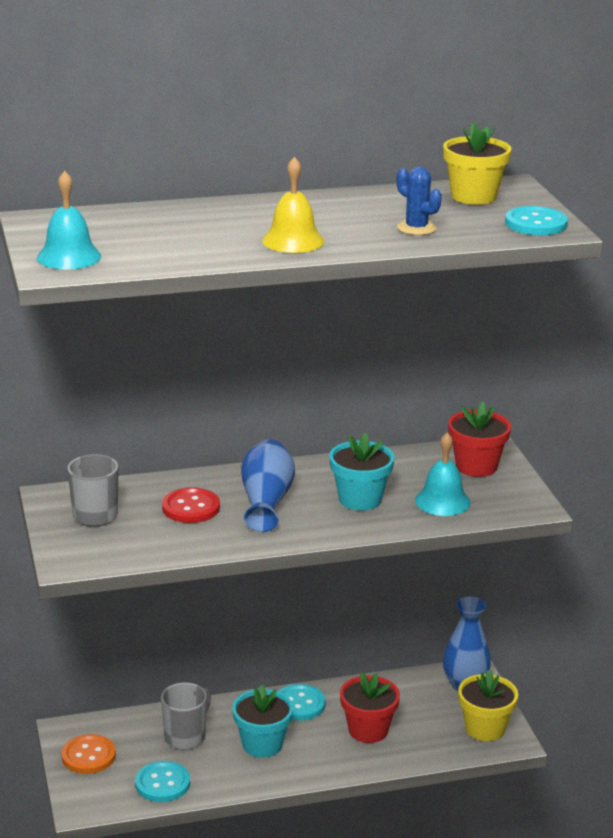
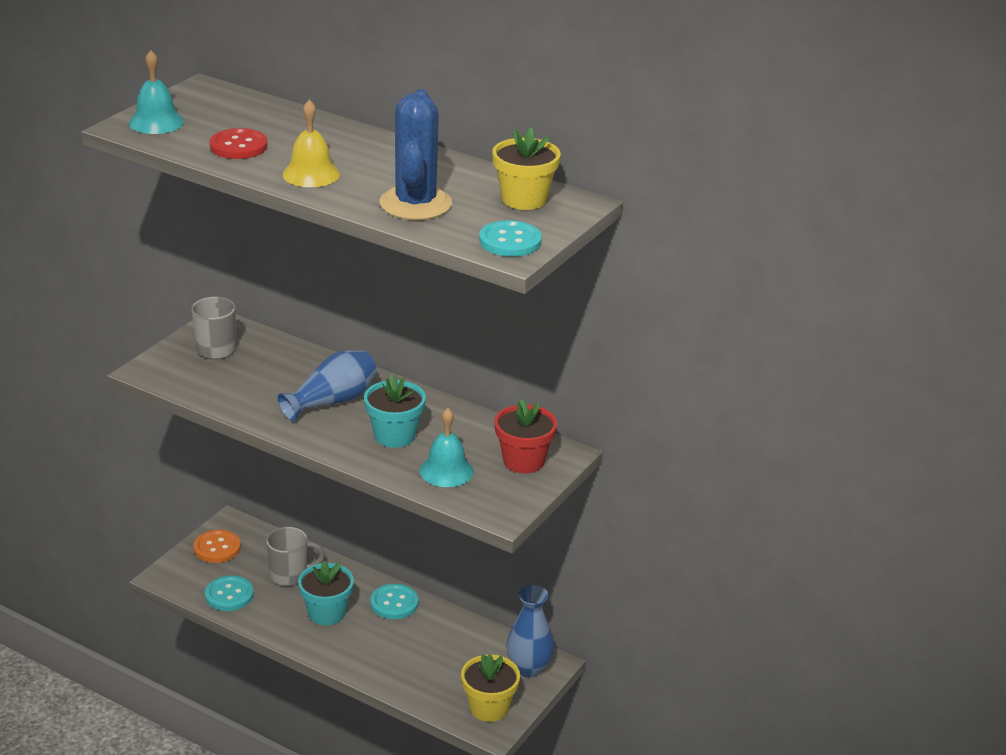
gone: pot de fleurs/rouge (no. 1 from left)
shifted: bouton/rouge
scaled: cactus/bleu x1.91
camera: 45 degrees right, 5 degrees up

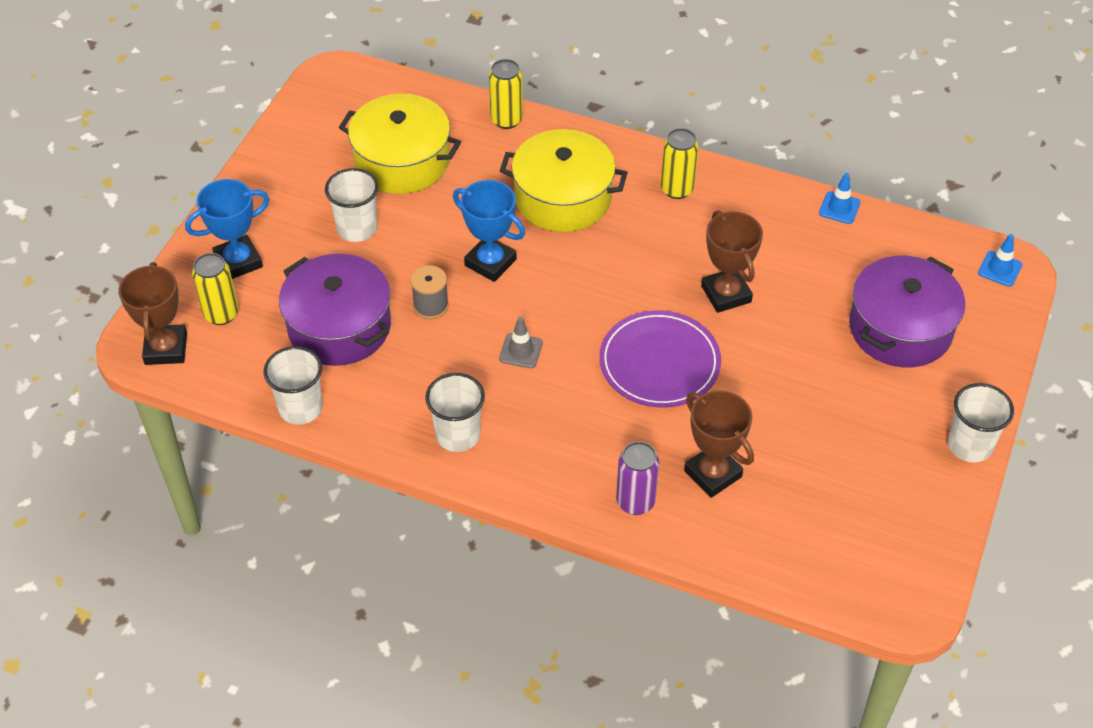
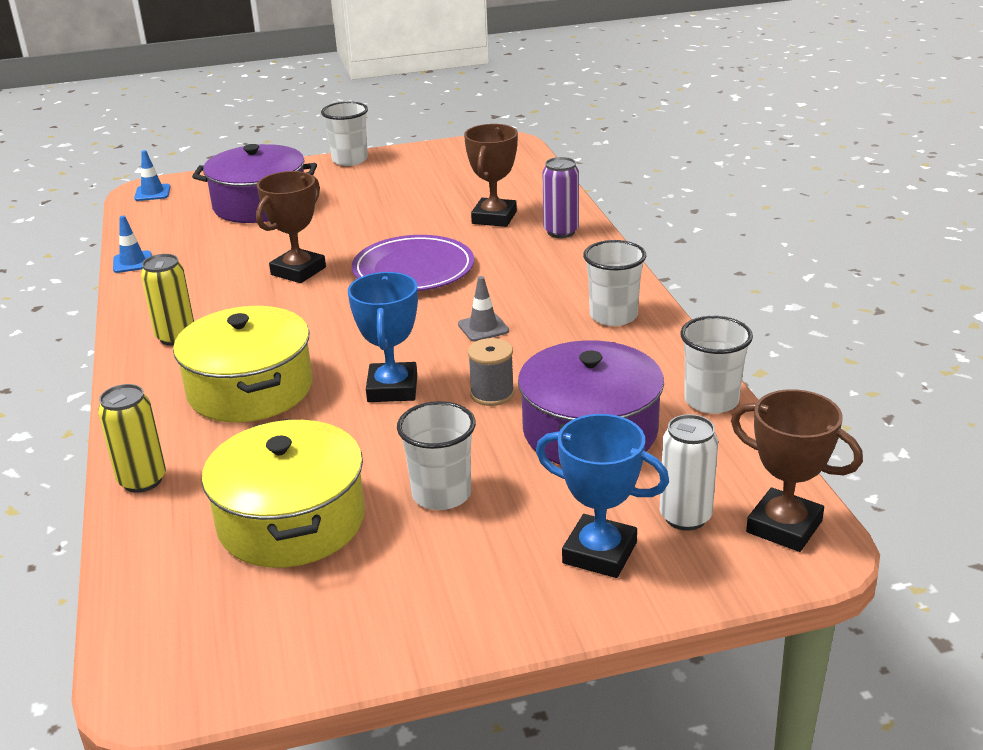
repainted: canette/jaune (no. 1 from left) to canette/blanc
rotated: trophée/marron (no. 1 from left in the first image) 75 degrees clockwise
camera: 125 degrees left, 20 degrees down

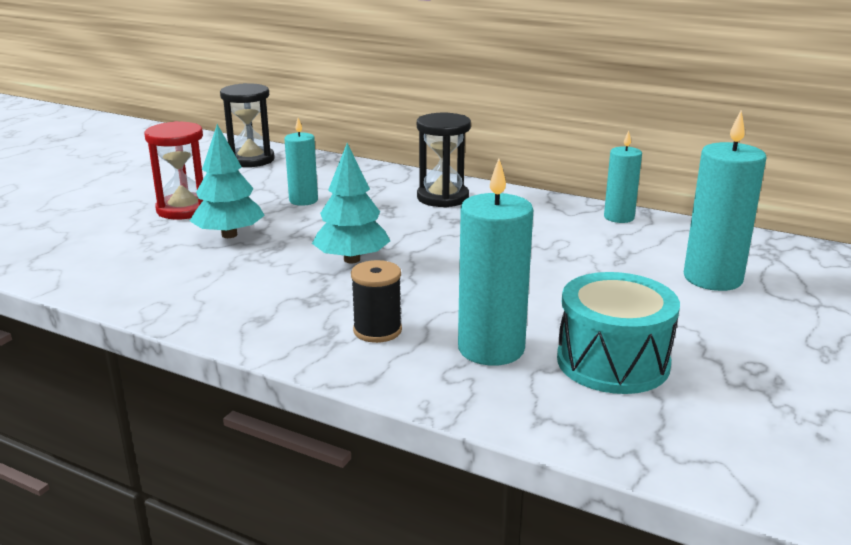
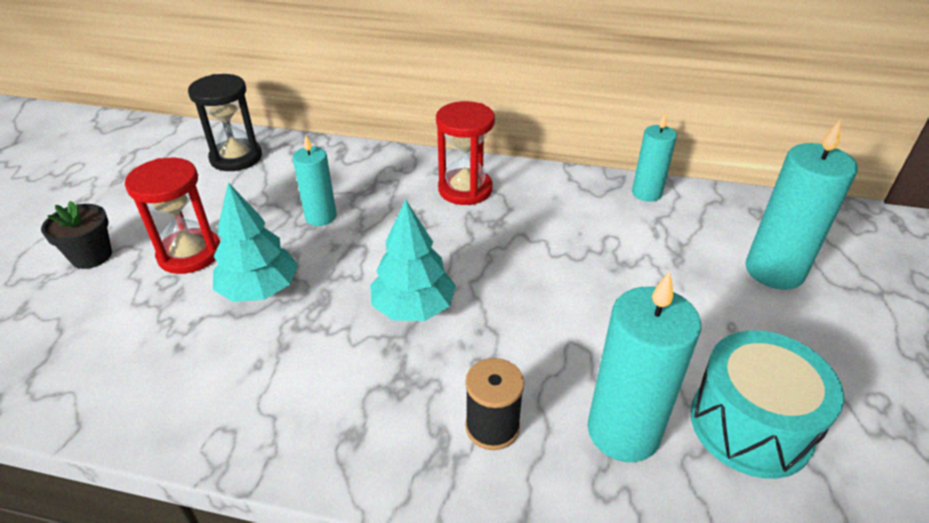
new: pot de fleurs/noir
repainted: sablier/noir (no. 2 from left) to sablier/rouge (no. 2 from left)
camera: 15 degrees left, 15 degrees up

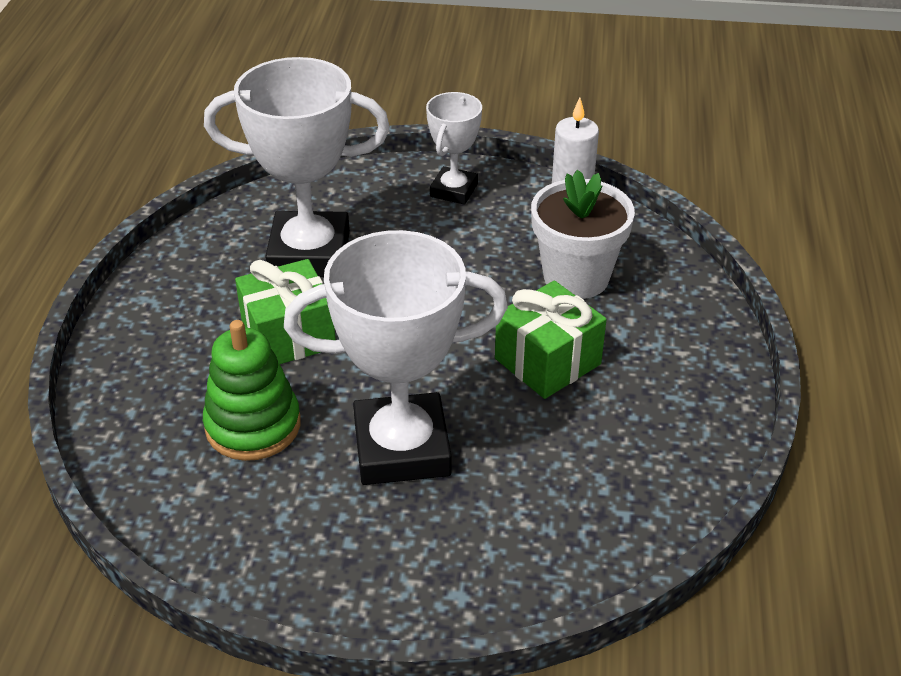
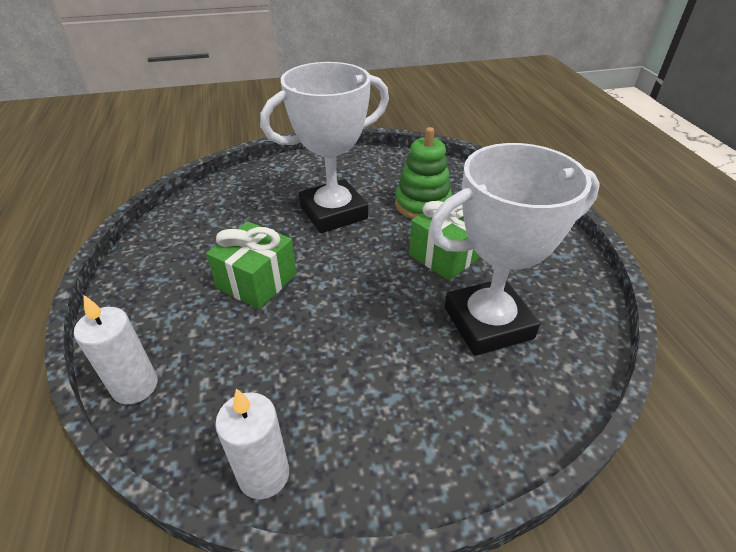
gone: trophée/blanc (no. 3 from left); pot de fleurs/blanc
new: bougie/blanc (no. 1 from left)
camera: 160 degrees right, 0 degrees up

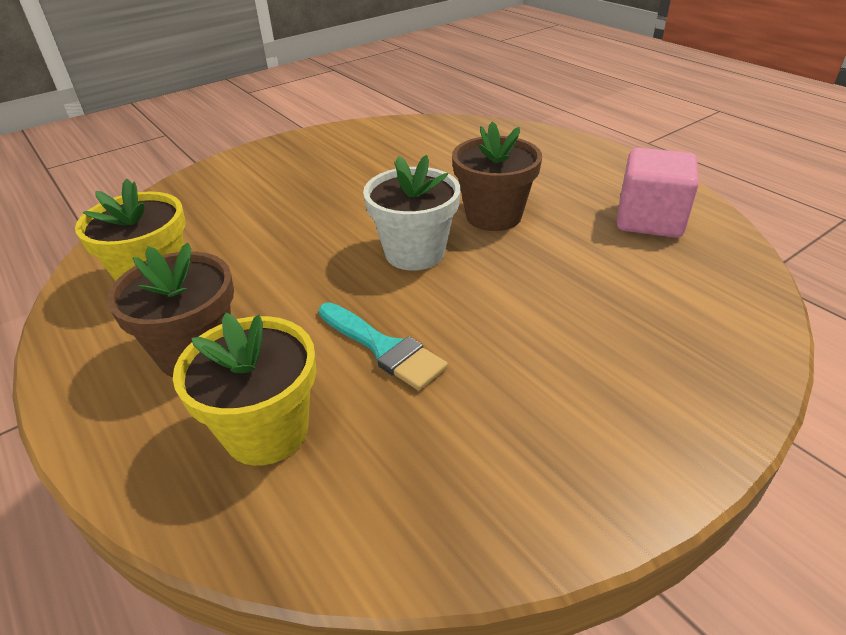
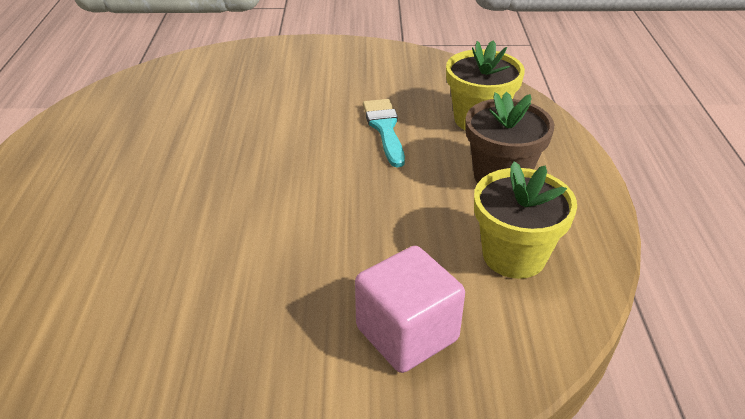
gone: pot de fleurs/blanc; pot de fleurs/marron (no. 2 from left)
shifted: cube/rose
camera: 145 degrees left, 0 degrees up

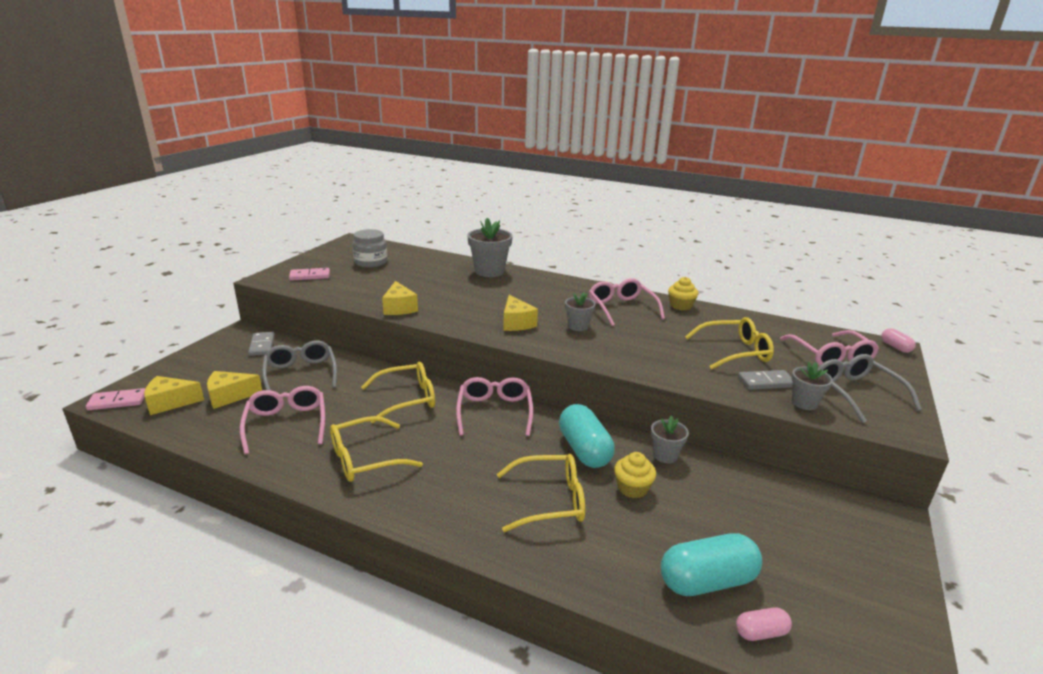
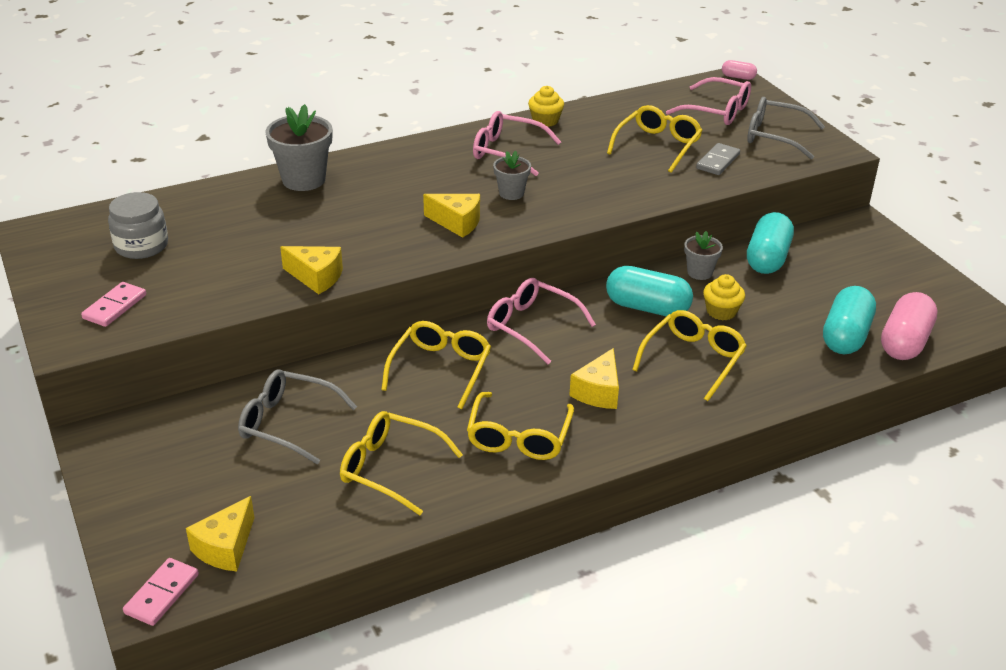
gone: domino/gris (no. 1 from left); pot de fleurs/gris (no. 4 from left)
new: gélule/turquoise (no. 2 from left)
shifted: fromage/jaune (no. 2 from left in the first image) to fromage/jaune (no. 4 from left)
repainted: lunettes/rose (no. 1 from left) to lunettes/jaune (no. 1 from left)
scaled: gélule/rose (no. 1 from left in the first image) x2.02
camera: 50 degrees left, 10 degrees up

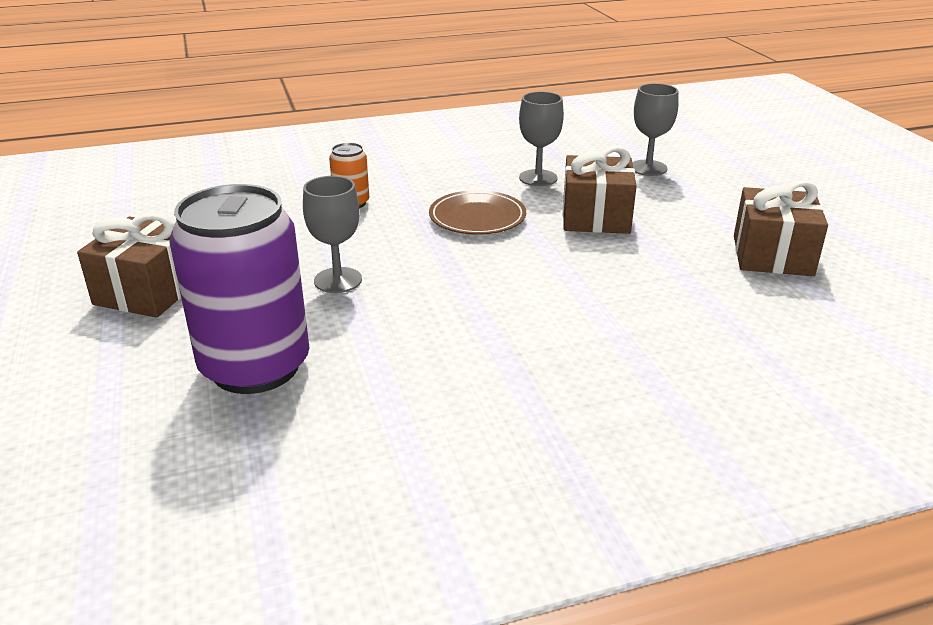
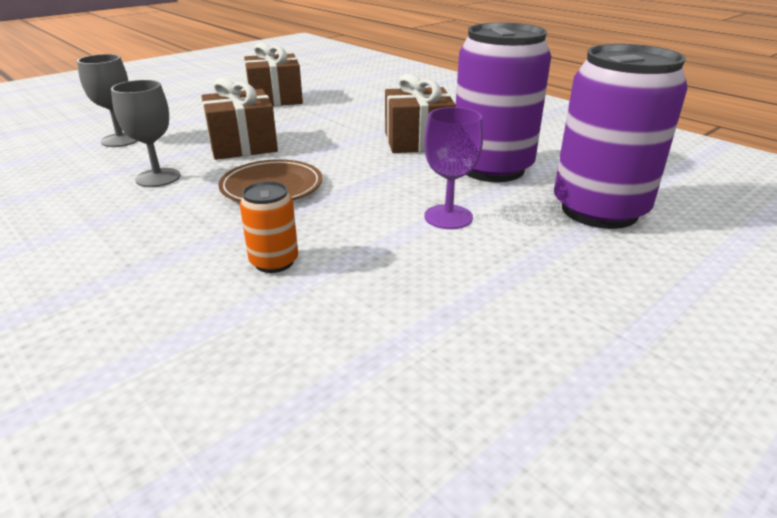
new: canette/violet (no. 1 from left)
shifted: cadeau/marron (no. 1 from left in the first image) to cadeau/marron (no. 3 from left)
repainted: verre à pied/gris (no. 1 from left) to verre à pied/violet
camera: 115 degrees left, 0 degrees up

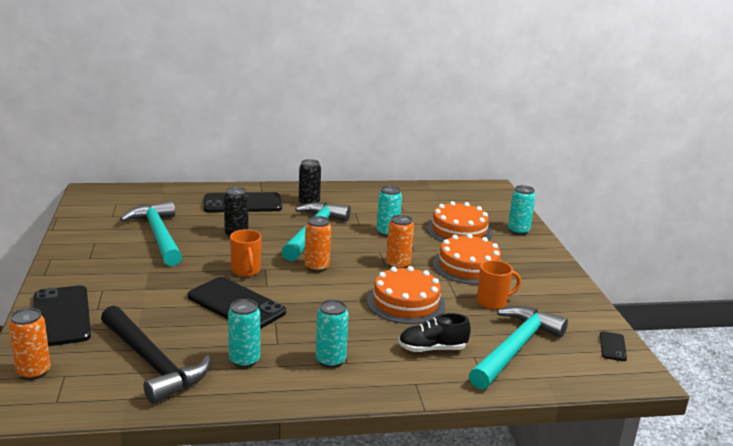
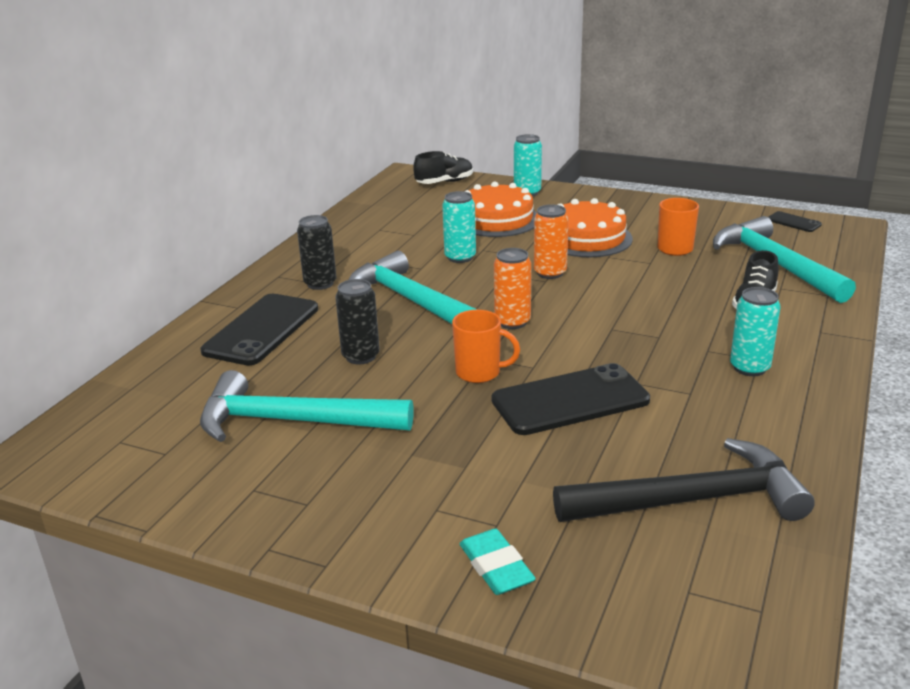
gone: canette/orange (no. 1 from left); canette/turquoise (no. 1 from left); gâteau/orange (no. 1 from left)
new: chaussure/noir (no. 1 from left)
swapped: téléphone/noir (no. 1 from left) to gomme/turquoise
camera: 55 degrees left, 5 degrees up

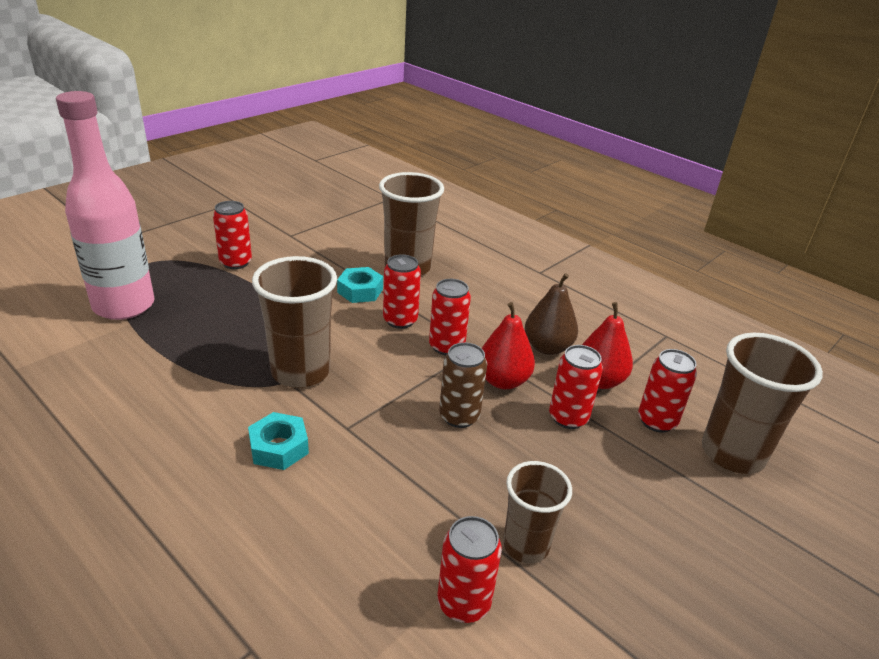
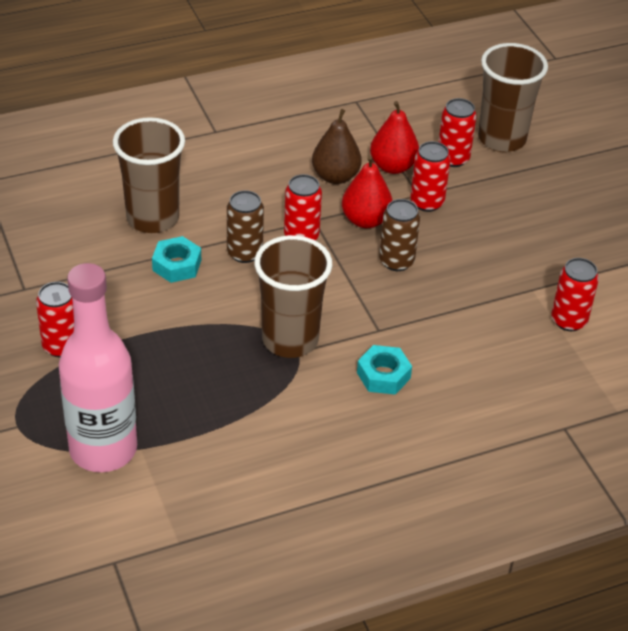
gone: gobelet/marron (no. 3 from left)
repainted: canette/rouge (no. 2 from left) to canette/marron (no. 1 from left)
camera: 65 degrees left, 10 degrees up

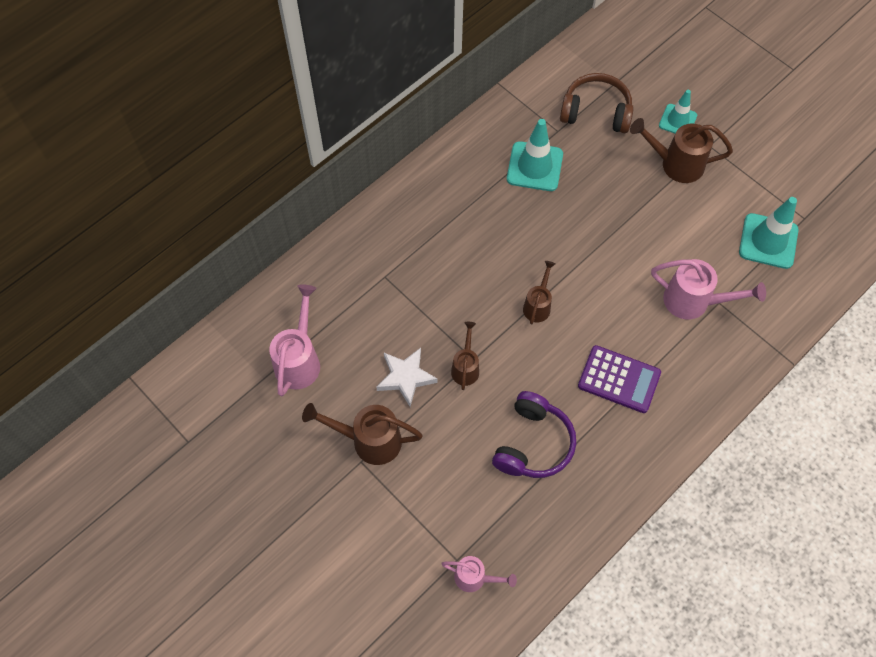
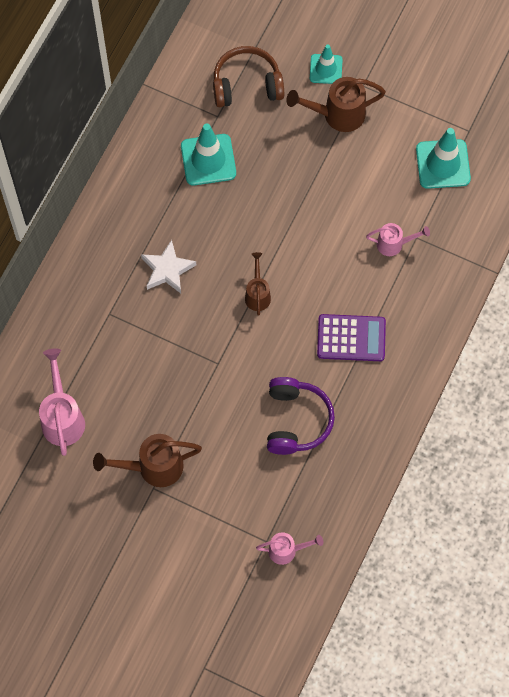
gone: arrosoir/marron (no. 2 from left)
shifted: étoile/blanc
scaled: arrosoir/rose (no. 3 from left) x0.61
camera: 20 degrees left, 5 degrees up

